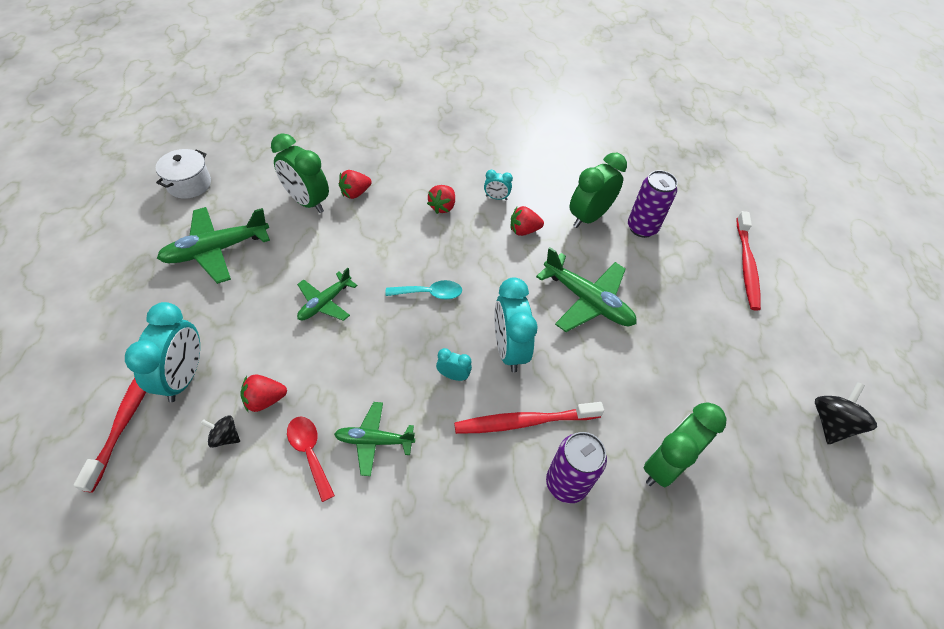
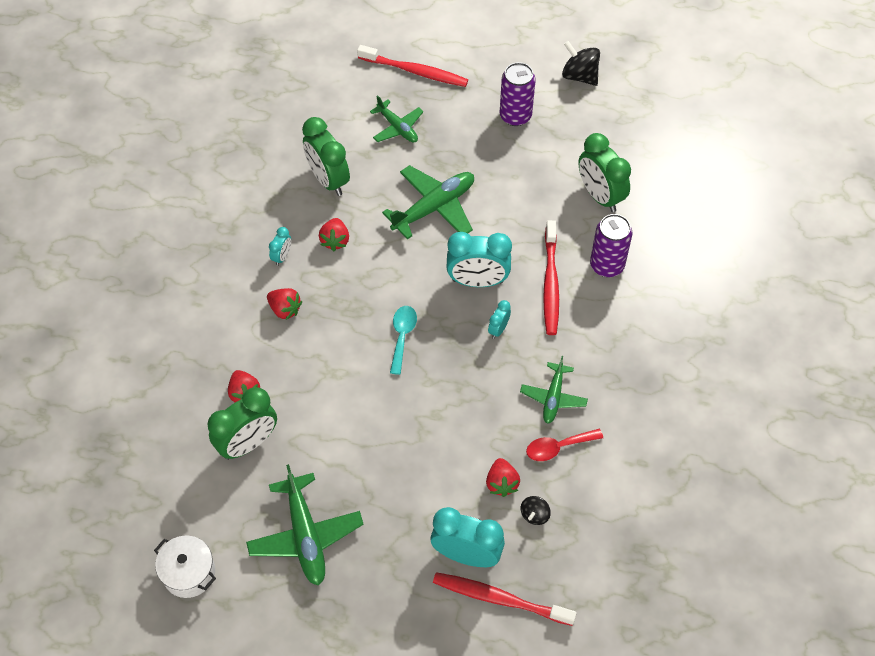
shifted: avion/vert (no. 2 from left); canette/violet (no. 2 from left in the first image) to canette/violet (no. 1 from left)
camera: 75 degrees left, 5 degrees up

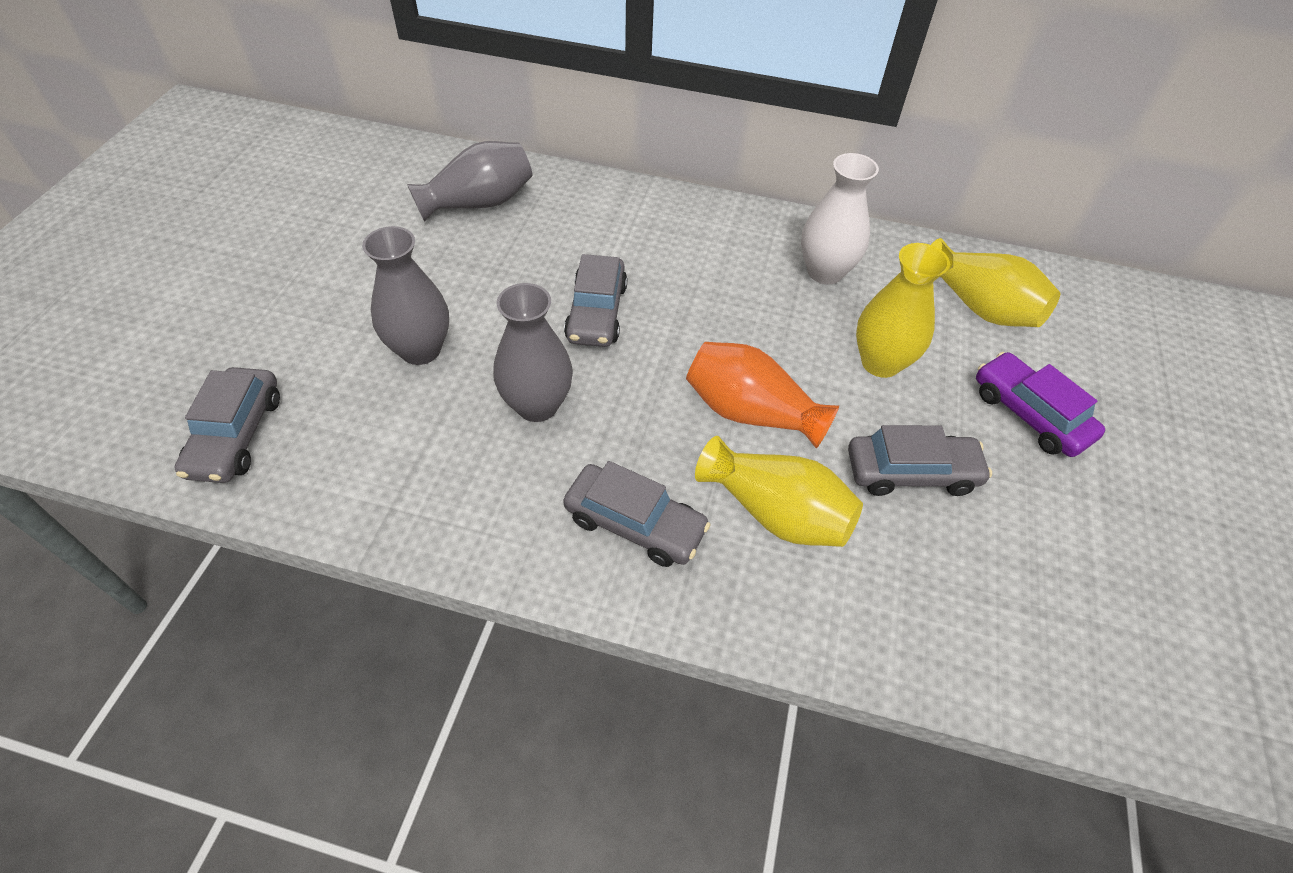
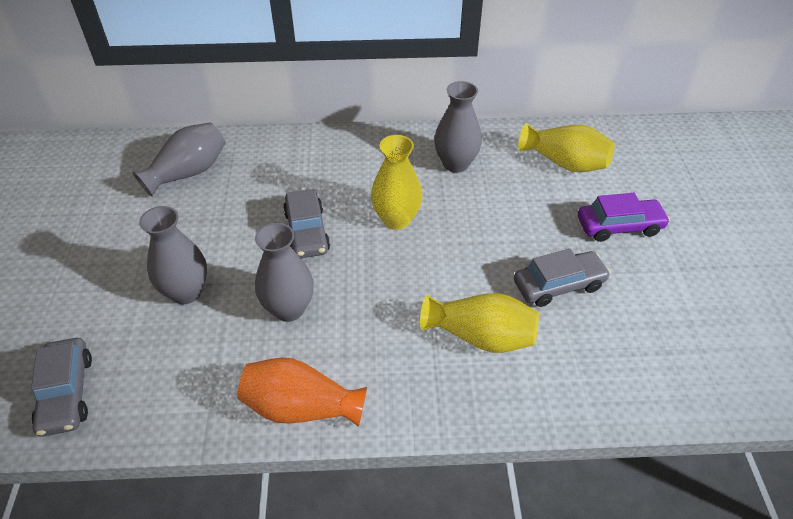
gone: voiture/gris (no. 3 from left)
shifted: vase/orange; vase/jaune (no. 2 from left in the first image) to vase/jaune (no. 1 from left)
repainted: vase/blanc to vase/gris (no. 4 from left)
rotated: voiture/violet 135 degrees clockwise
camera: 15 degrees left, 5 degrees down

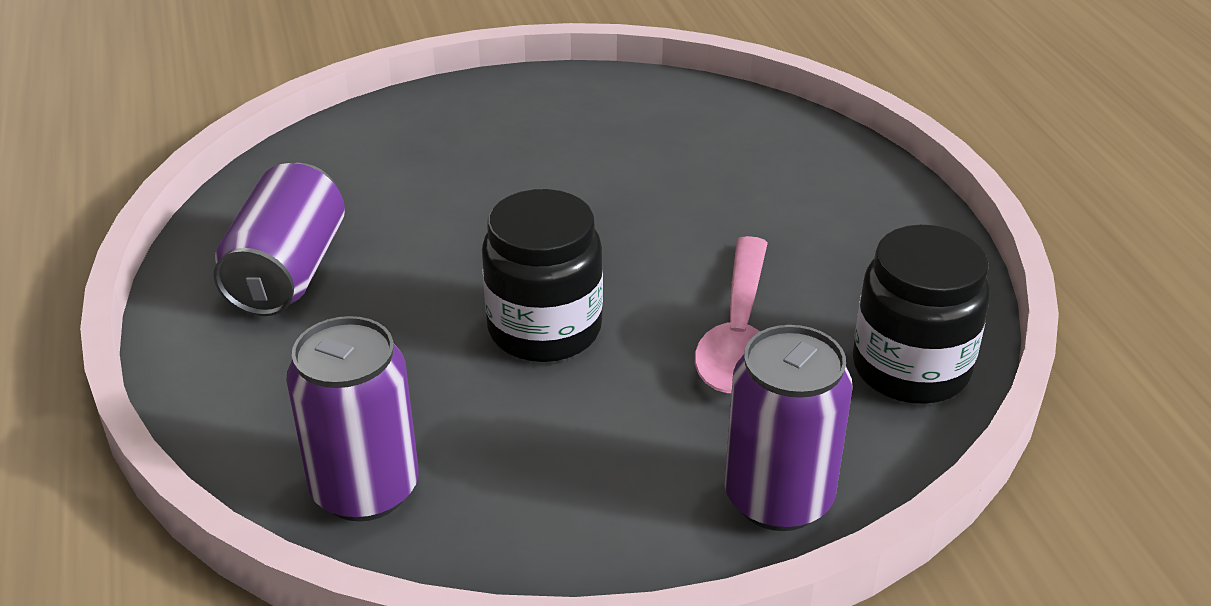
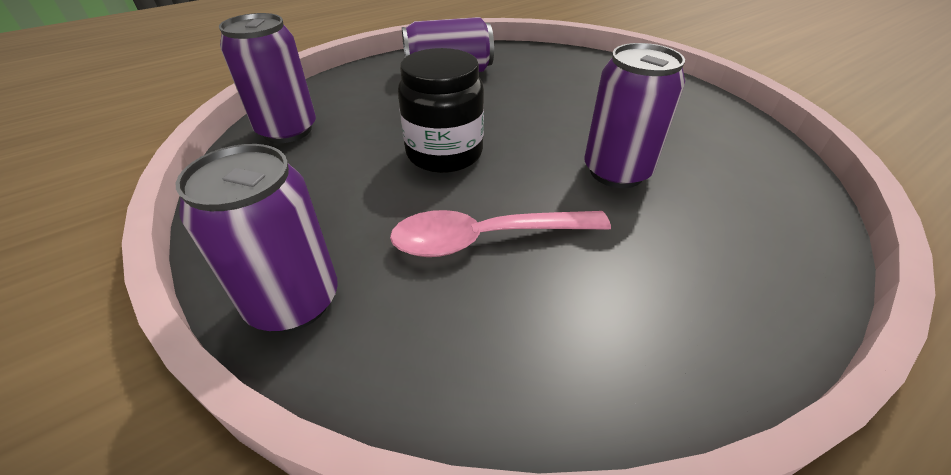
gone: bocal/noir (no. 2 from left)
new: canette/violet (no. 4 from left)
camera: 70 degrees right, 5 degrees up

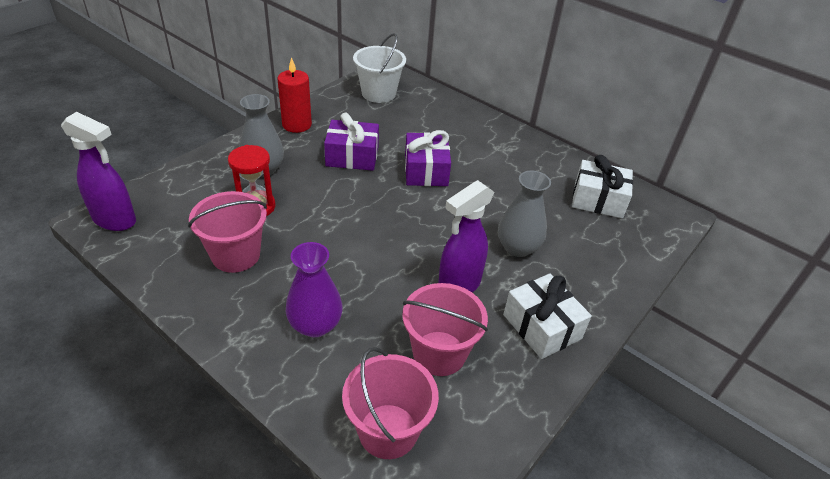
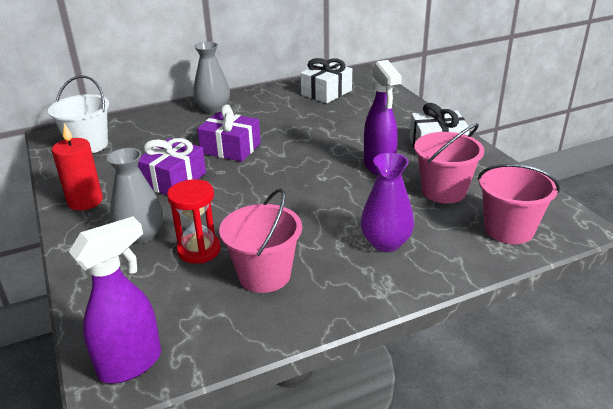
shifted: vase/gris (no. 2 from left)
camera: 60 degrees left, 10 degrees down

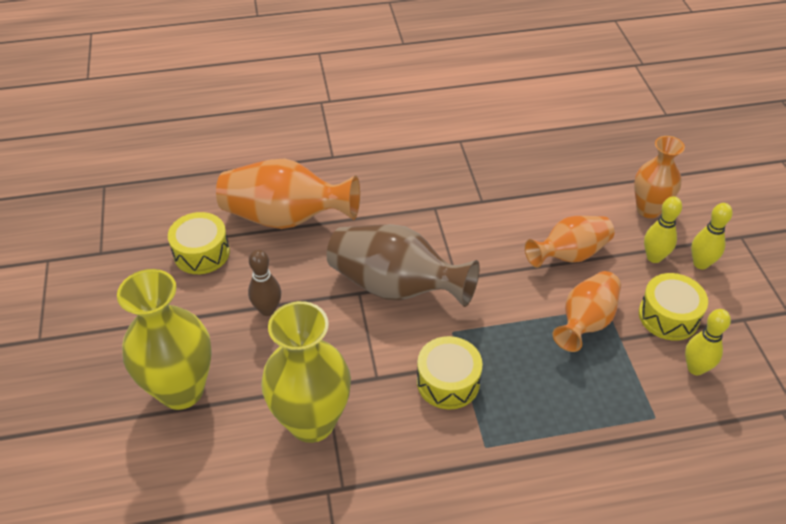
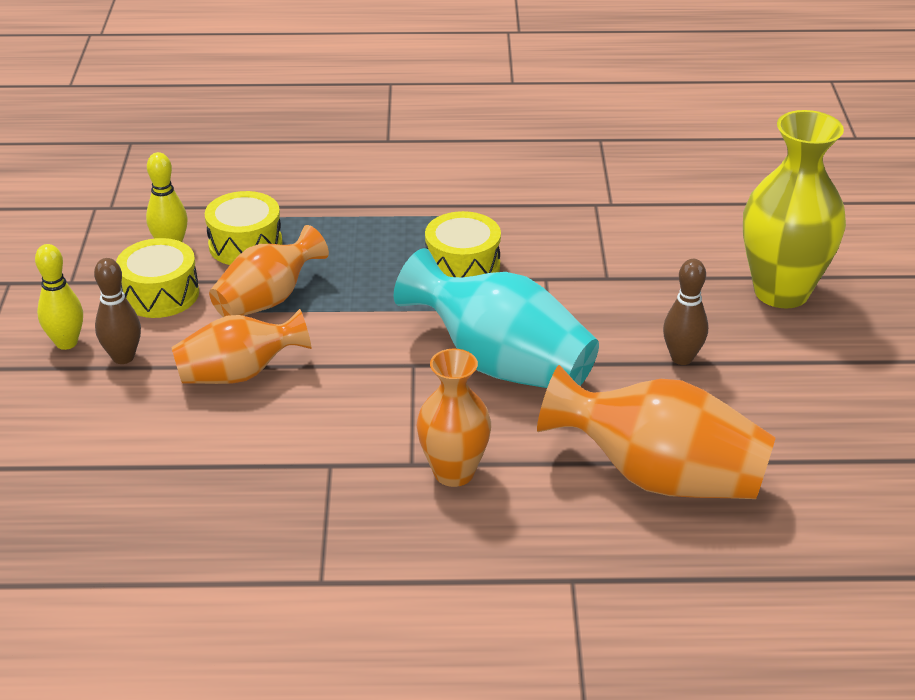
gone: vase/jaune (no. 2 from left)
shifted: tambour/jaune (no. 1 from left in the first image) to tambour/jaune (no. 2 from left); vase/orange (no. 4 from left in the first image) to vase/orange (no. 3 from left)
repainted: vase/marron to vase/turquoise; quille/jaune (no. 1 from left) to quille/marron (no. 1 from left)
camera: 170 degrees left, 10 degrees down

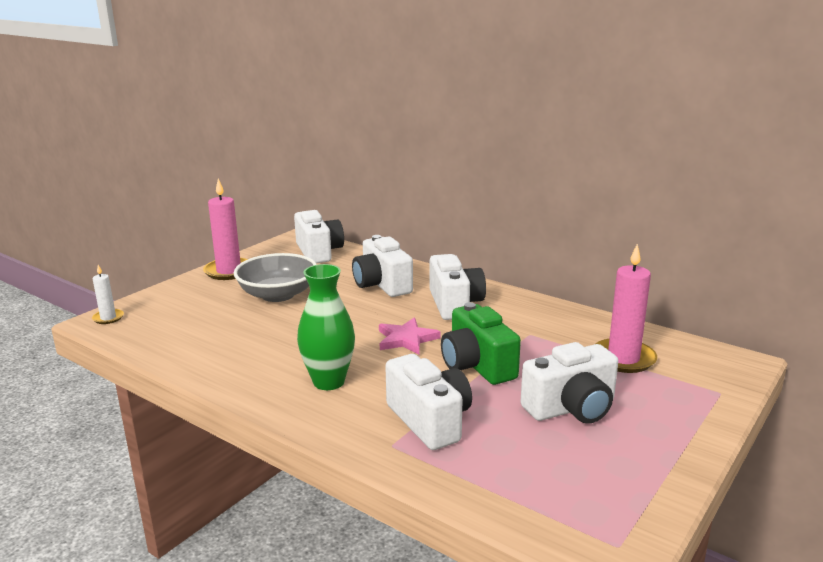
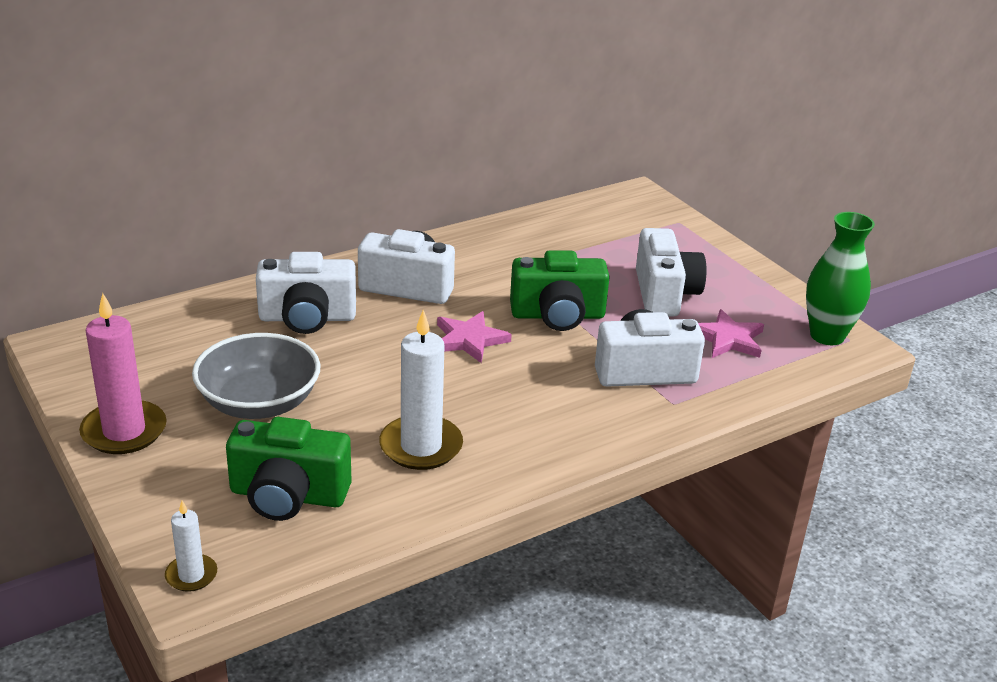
gone: appareil photo/blanc (no. 1 from left); bougie/rose (no. 2 from left)
new: appareil photo/vert (no. 1 from left); bougie/blanc (no. 2 from left); étoile/rose (no. 2 from left)
shifted: vase/vert
camera: 70 degrees left, 10 degrees up

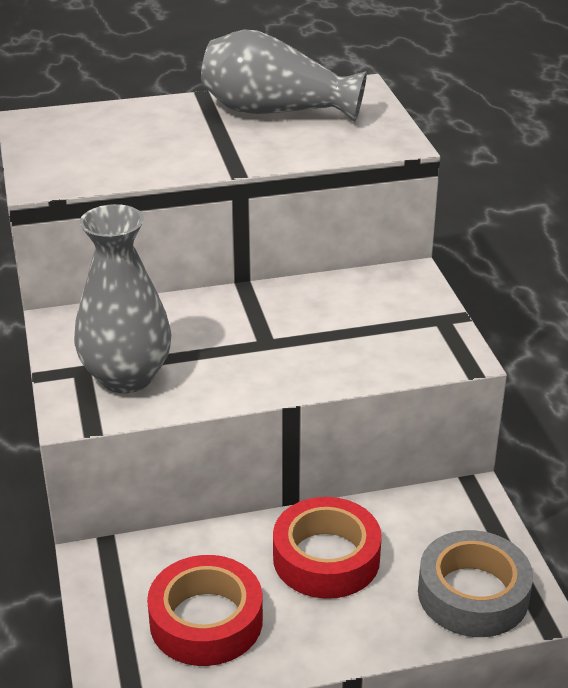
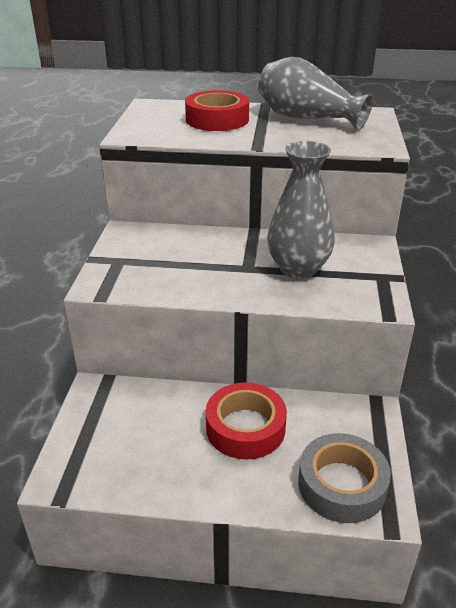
shifted: vase/gris (no. 1 from left); ruban adhésif/rouge (no. 1 from left)
camera: 20 degrees right, 0 degrees up

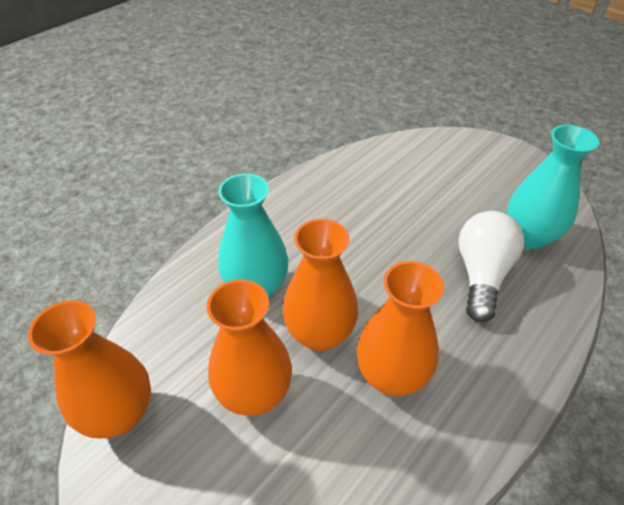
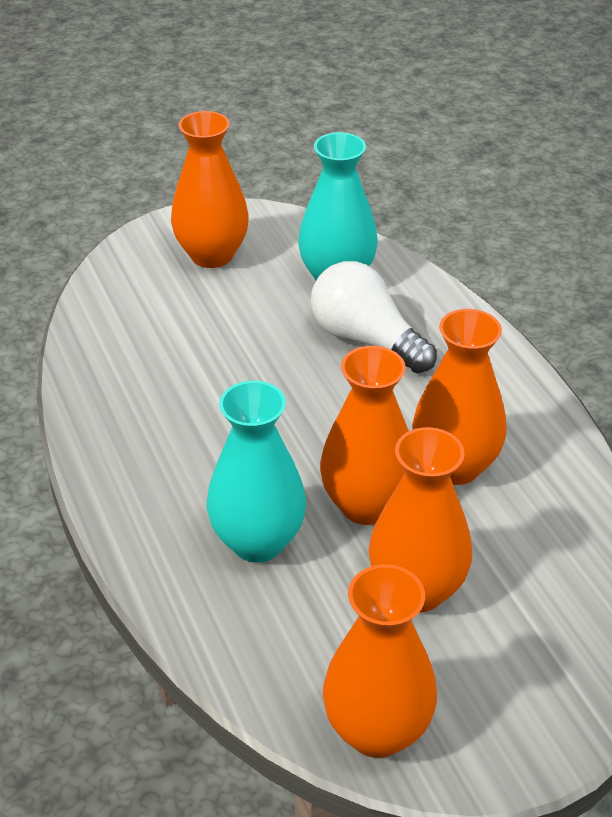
new: vase/orange (no. 1 from left)
camera: 65 degrees left, 5 degrees down

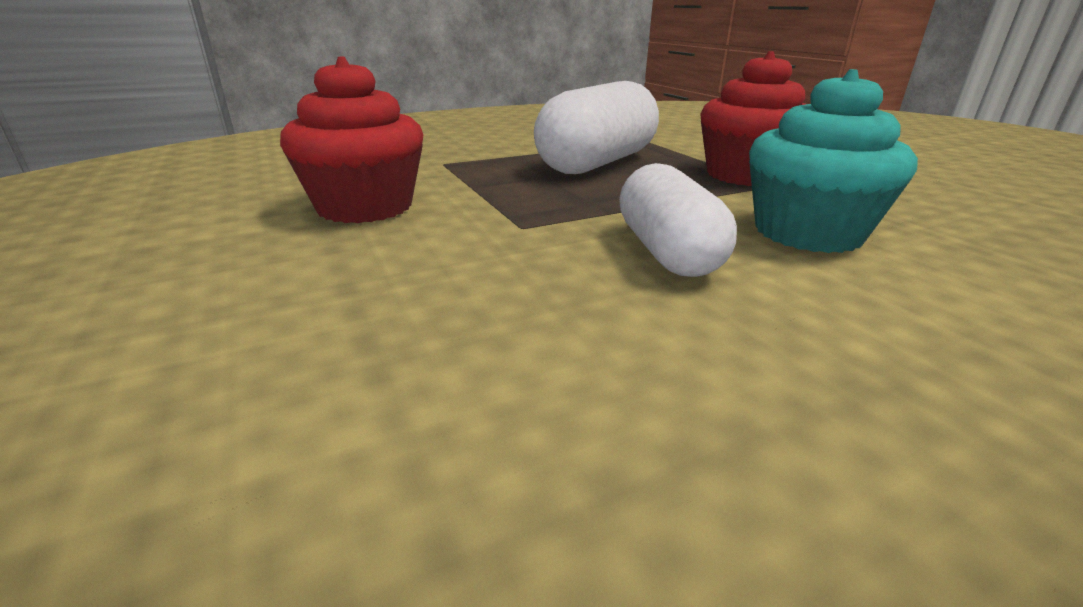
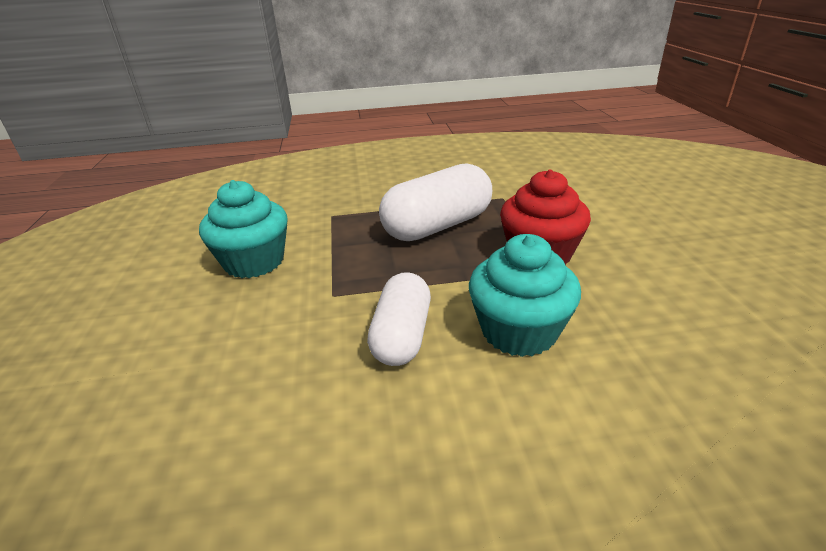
repainted: muffin/rouge (no. 1 from left) to muffin/turquoise (no. 1 from left)
camera: 20 degrees right, 5 degrees up

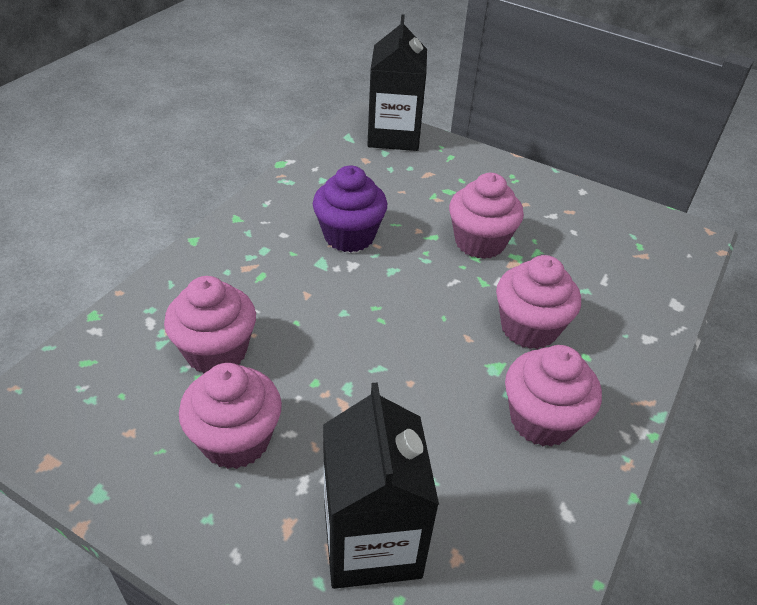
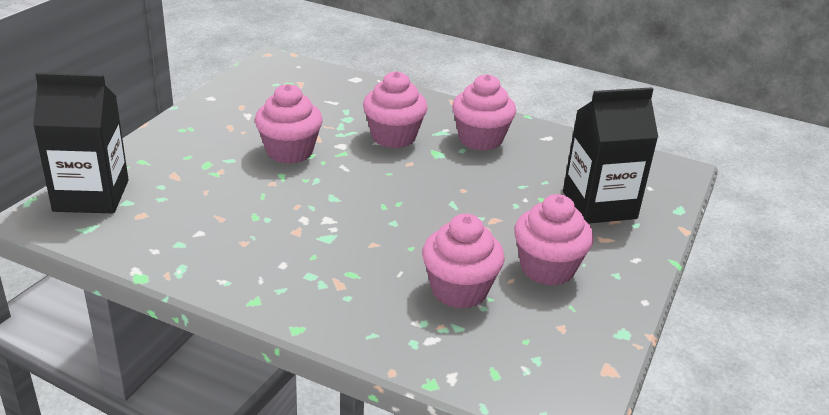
gone: muffin/violet
camera: 95 degrees left, 10 degrees down

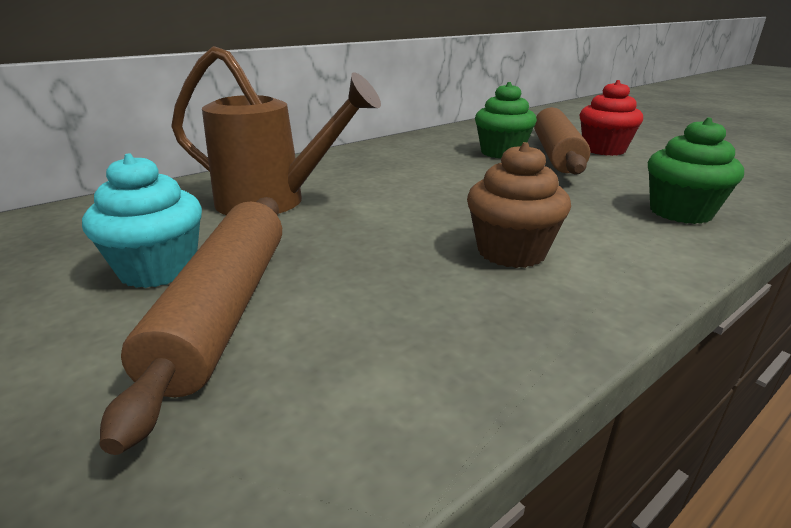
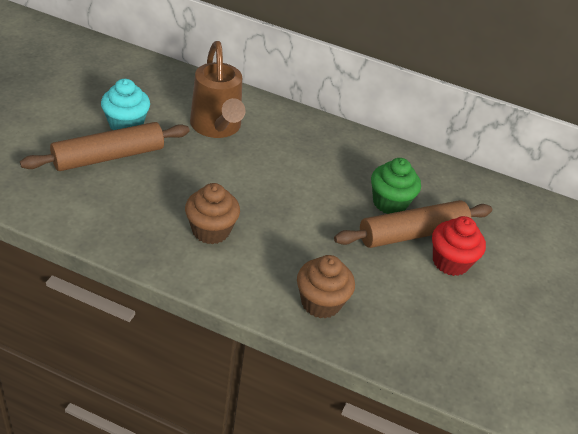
repainted: muffin/vert (no. 2 from left) to muffin/marron (no. 2 from left)
camera: 55 degrees right, 15 degrees up

